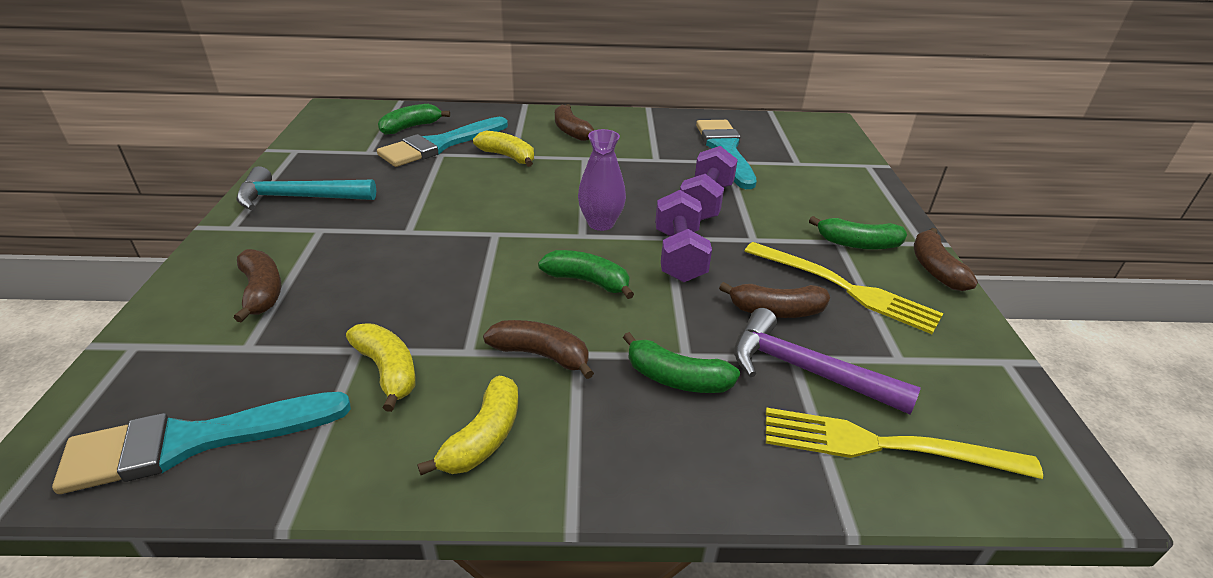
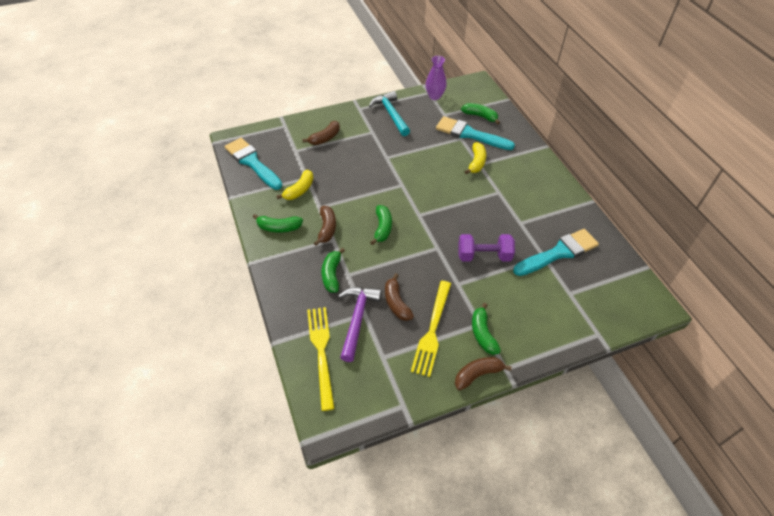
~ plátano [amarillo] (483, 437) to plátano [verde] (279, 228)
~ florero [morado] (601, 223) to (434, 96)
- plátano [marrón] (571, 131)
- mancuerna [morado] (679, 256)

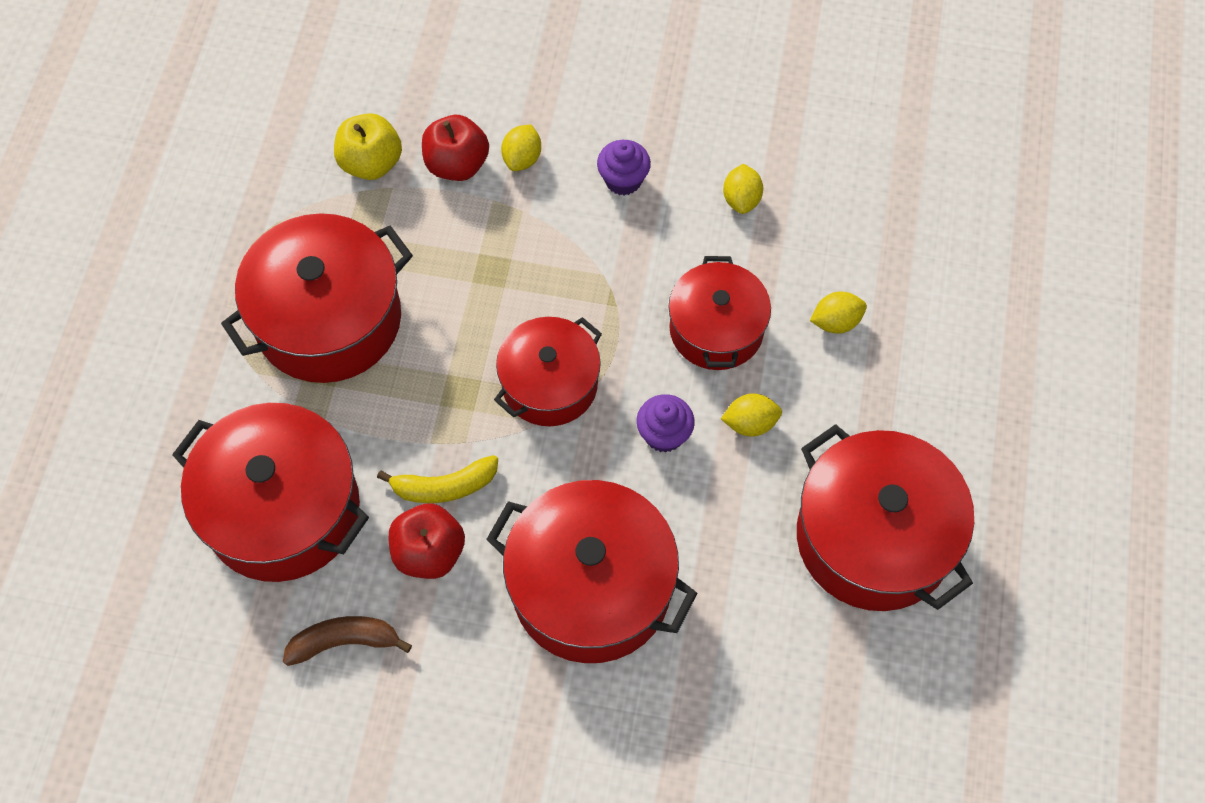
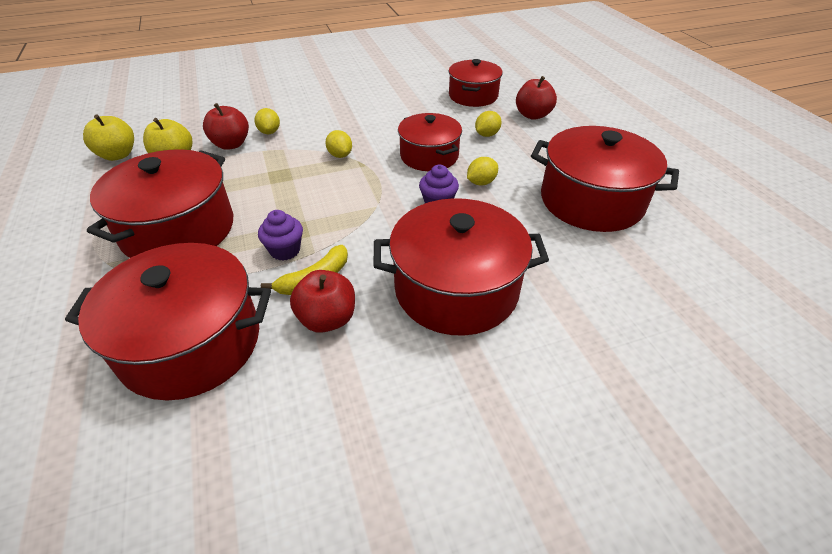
+ manzana [amarillo] (118, 155)
~ magdalena [morado] (623, 180) to (285, 250)
~ limón [amarillo] (741, 199) to (340, 155)
~ olla [rojo] (549, 384) to (473, 96)
+ manzana [rojo] (532, 115)
- plátano [marrón] (344, 642)

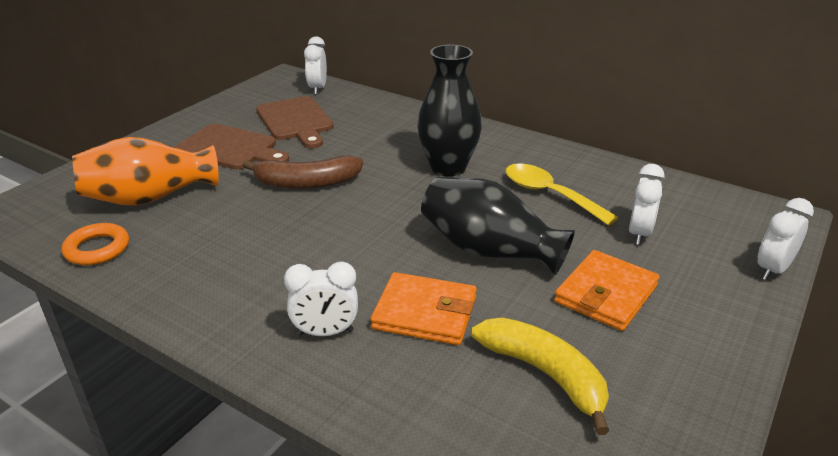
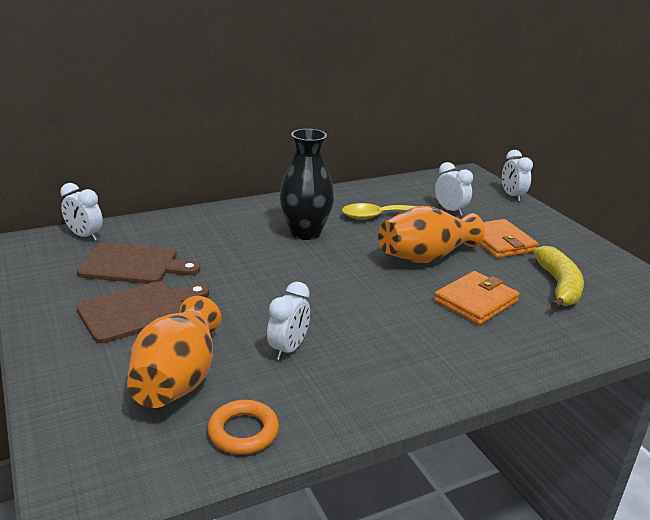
~ despertador [blanco] (325, 332) to (288, 349)
~ florero [negro] (489, 250) to florero [naranja] (426, 257)
~ plátano [amarillo] (545, 374) = (559, 286) 105 degrees clockwise
- plátano [marrón] (306, 183)

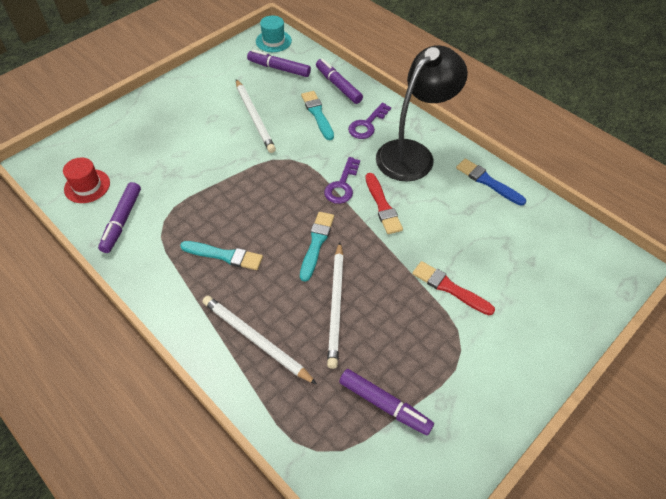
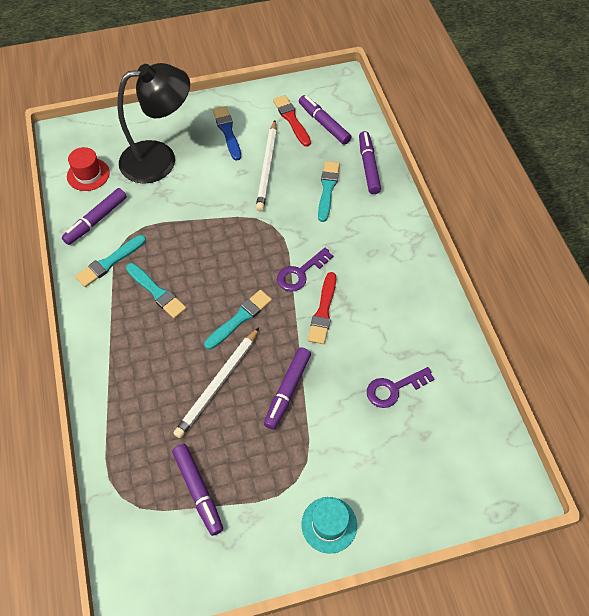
+ pincel [turquesa] (110, 262)
~ lámpara [negro] (412, 153) to (160, 159)
~ pincel [azul] (488, 182) to (227, 132)
+ rotulador [morado] (287, 390)
~ pincel [rojo] (449, 288) to (291, 119)
~ sombrero [turquesa] (273, 41) to (329, 524)
~ llave [morado] (367, 124) to (394, 389)
- lápiz [blanco] (255, 340)

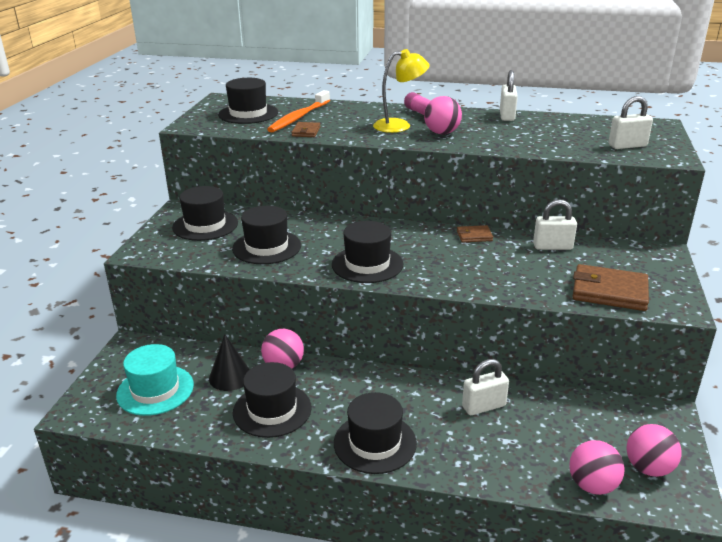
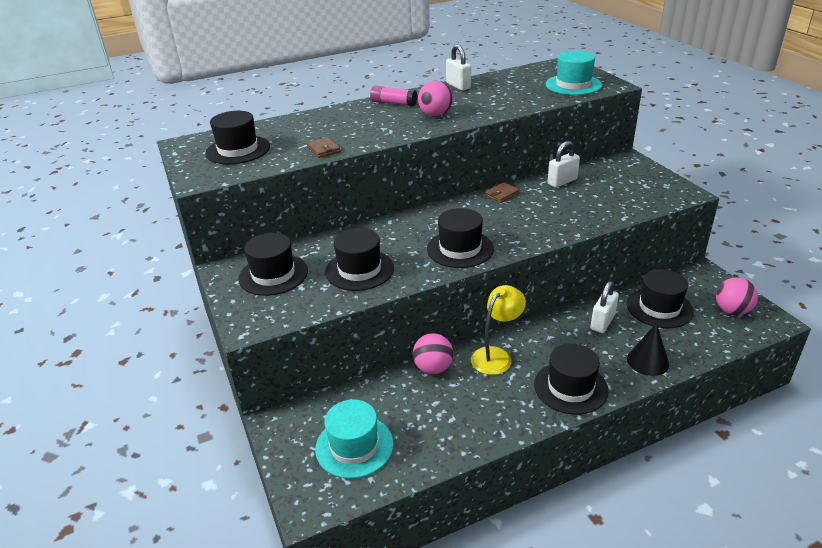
~ lámpara [amarillo] (400, 125) to (496, 355)
~ candado [blanco] (627, 146) to sombrero [turquesa] (573, 85)
~ sombrero [negro] (272, 410) to (659, 307)
~ cono [negro] (230, 377) to (647, 361)
- cepillo de dientes [naranja] (299, 117)
- pelota [rosa] (592, 485)
- cartera [marrón] (609, 291)

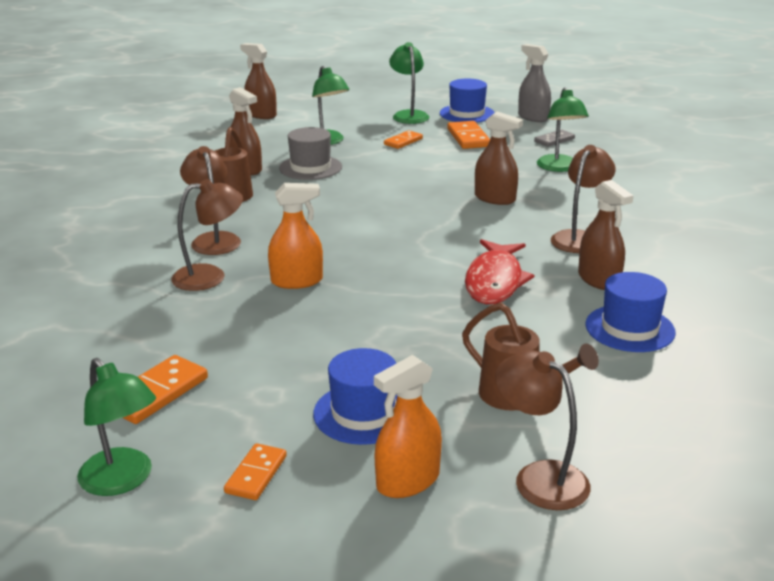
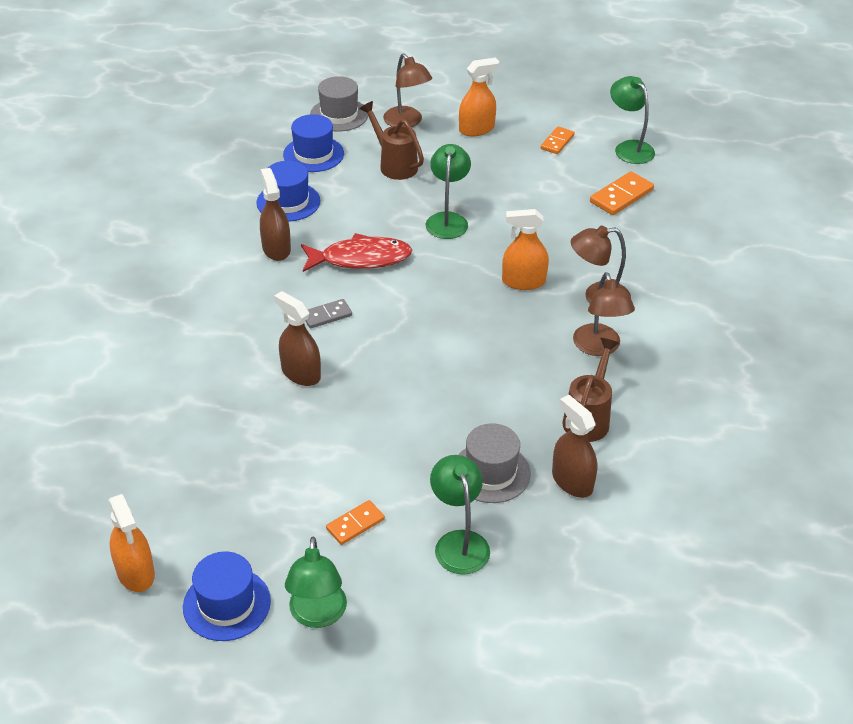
~ pulverizador [gris] (533, 117) to pulverizador [naranja] (135, 572)
~ sombrero [azul] (363, 413) to (313, 154)
~ pez [rojo] (495, 281) = (360, 259) 60 degrees clockwise
~ ficha de dominó [gris] (554, 140) to (327, 315)
+ sombrero [gris] (339, 115)
~ lámpara [verde] (559, 168) to (447, 220)
- pulverizador [marrón] (261, 115)
- ficha de dominó [naranja] (468, 138)
- lámpara [marrón] (579, 238)

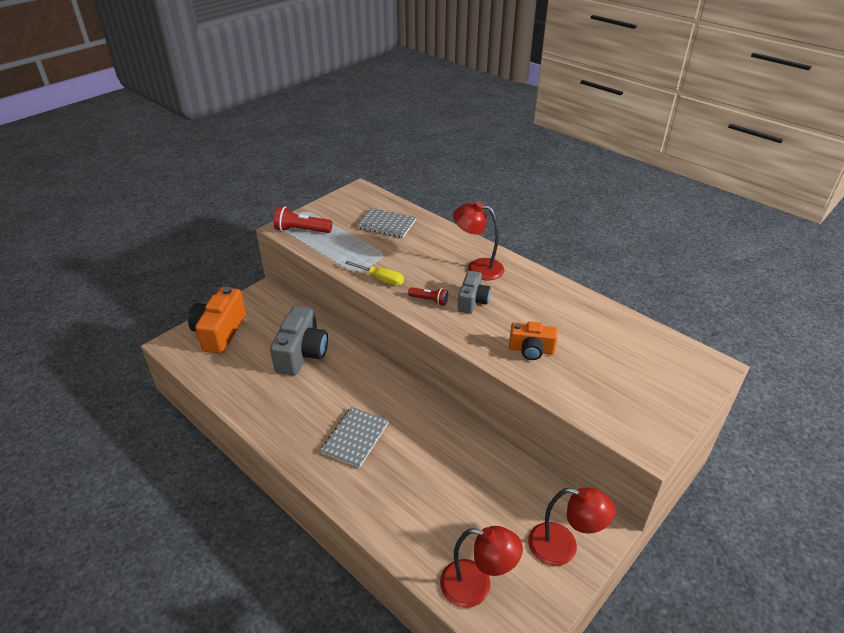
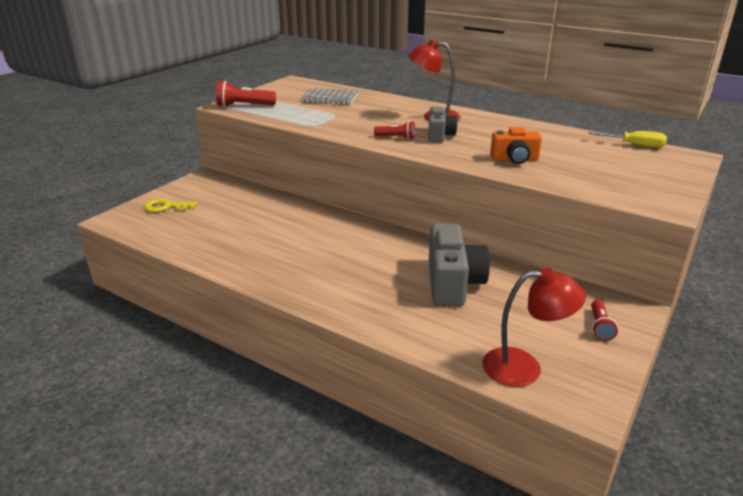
~ cámara [naranja] (220, 332) to llave [amarillo] (166, 207)
~ cámara [gris] (302, 354) to (453, 283)
~ destornillador [amarillo] (381, 279) to (635, 145)
~ lámpara [rojo] (563, 547) to lámpara de mano [rojo] (599, 327)
- cuaderno [gris] (355, 438)

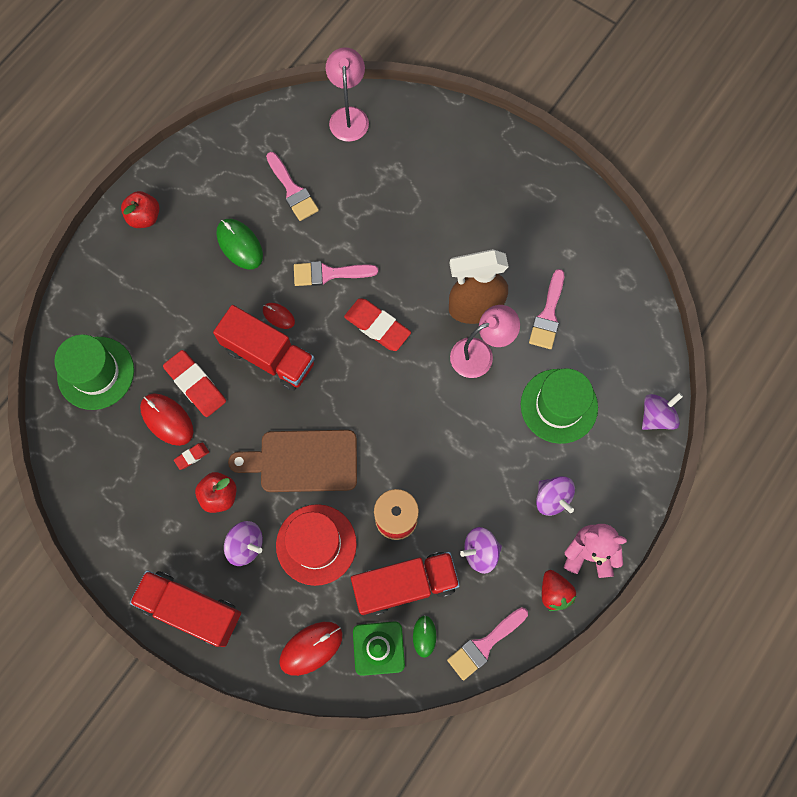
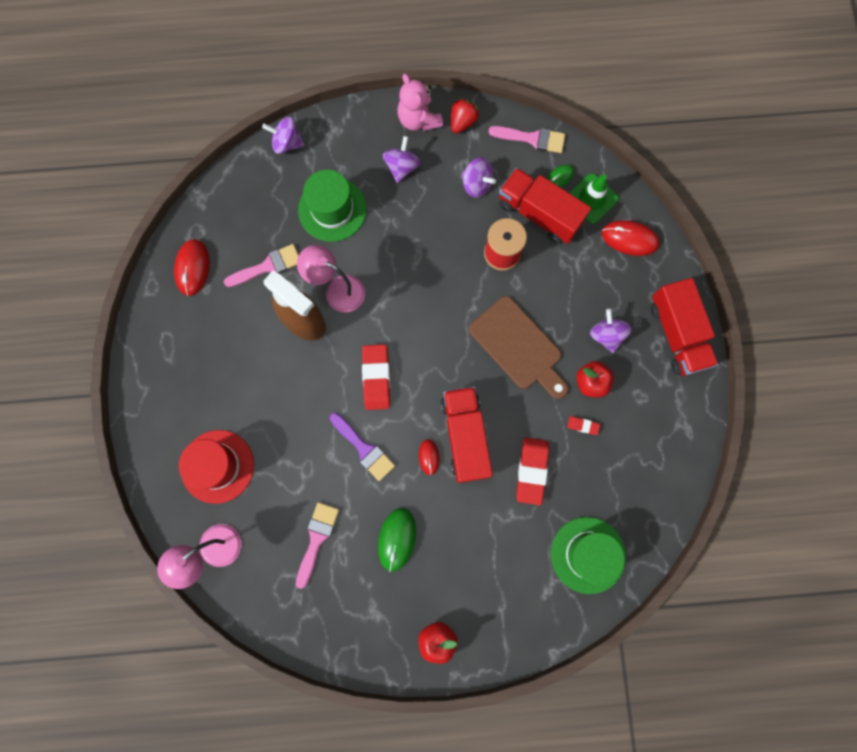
~ ratón [rojo] (167, 420) to (192, 268)
~ sombrero [rojo] (316, 544) to (217, 466)
~ pincel [rosa] (329, 273) to pincel [morado] (364, 449)

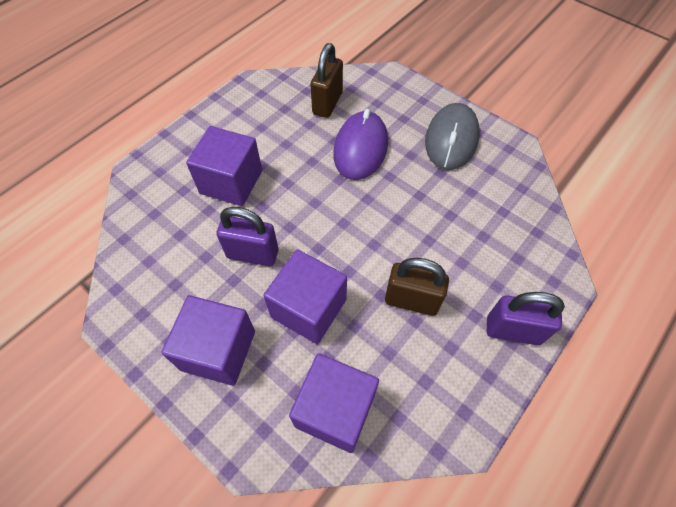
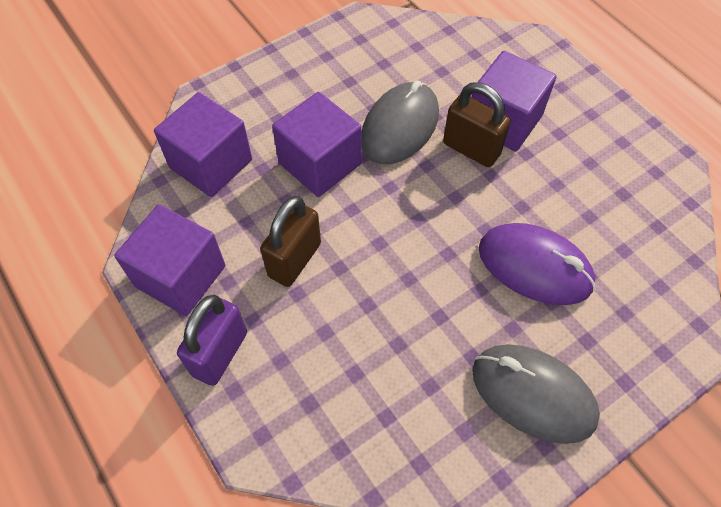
~ cubo [morado] (218, 350) to (180, 276)
~ candado [morado] (252, 254) to ratón [gris] (400, 127)
~ candado [marrón] (327, 103) to (471, 149)

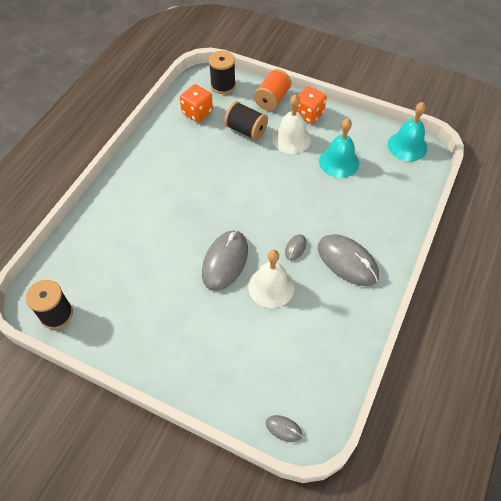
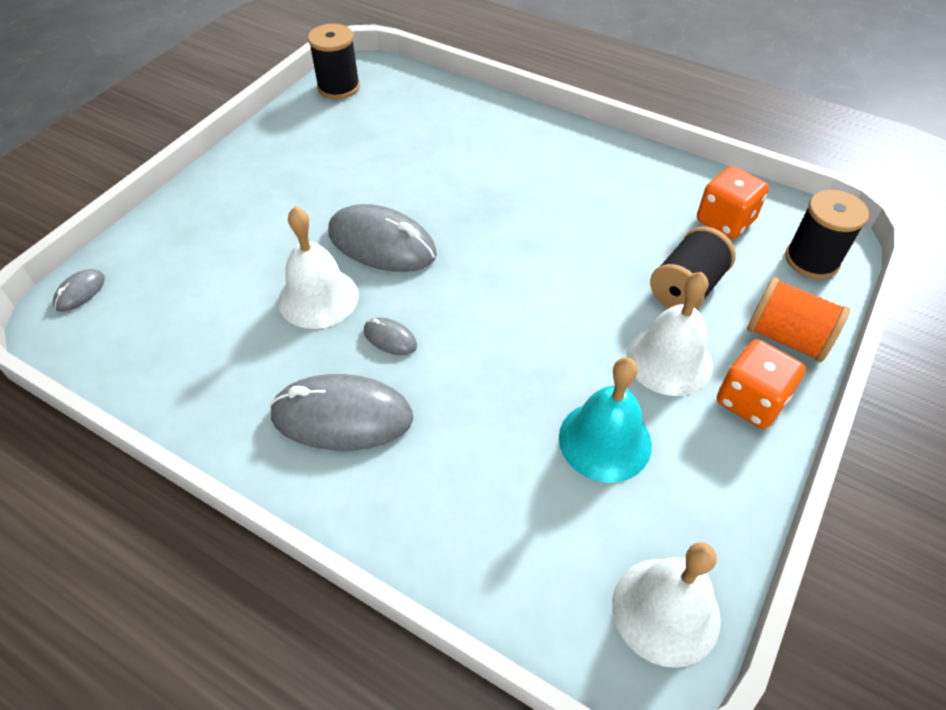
~ ratón [gris] (347, 261) = (342, 417) 45 degrees clockwise
~ campana [turquesa] (407, 146) to campana [blanco] (665, 610)

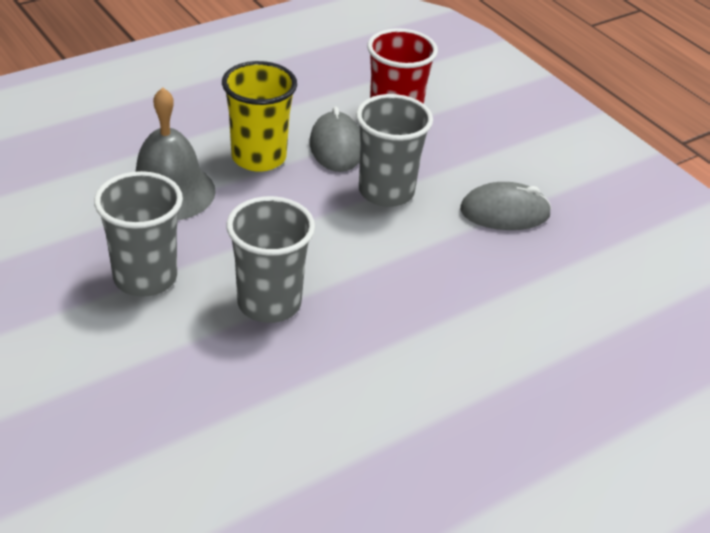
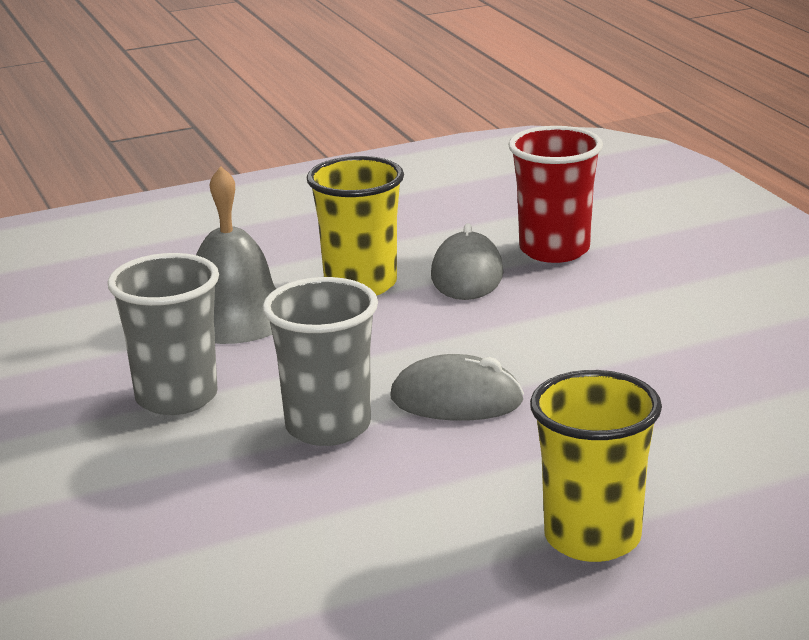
~ ratón [gris] (504, 212) to (456, 400)
+ vaso [amarillo] (592, 538)
- vaso [gris] (386, 192)

